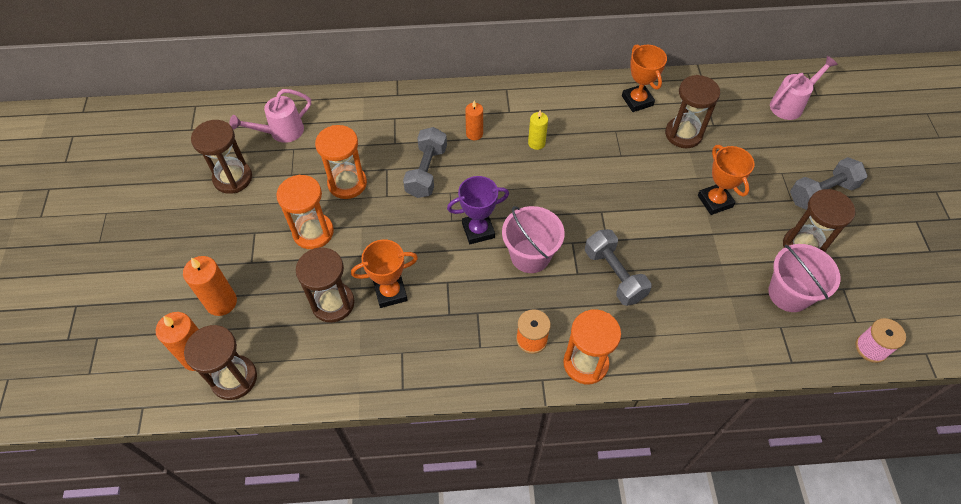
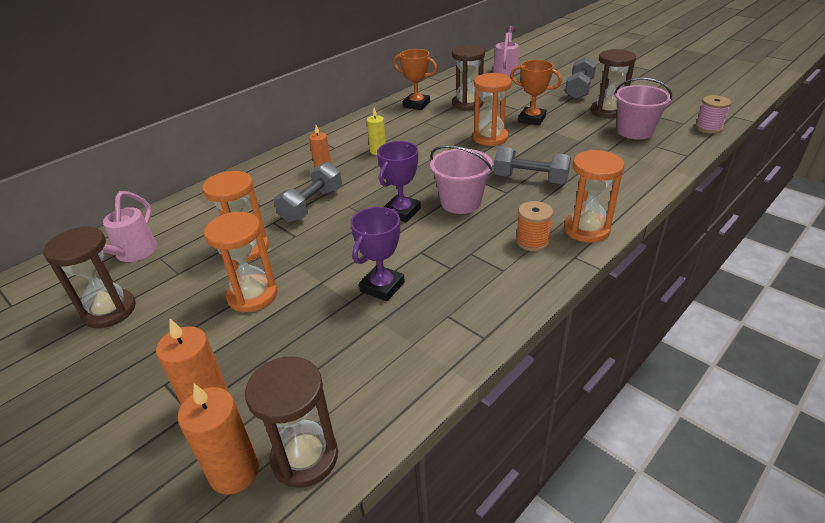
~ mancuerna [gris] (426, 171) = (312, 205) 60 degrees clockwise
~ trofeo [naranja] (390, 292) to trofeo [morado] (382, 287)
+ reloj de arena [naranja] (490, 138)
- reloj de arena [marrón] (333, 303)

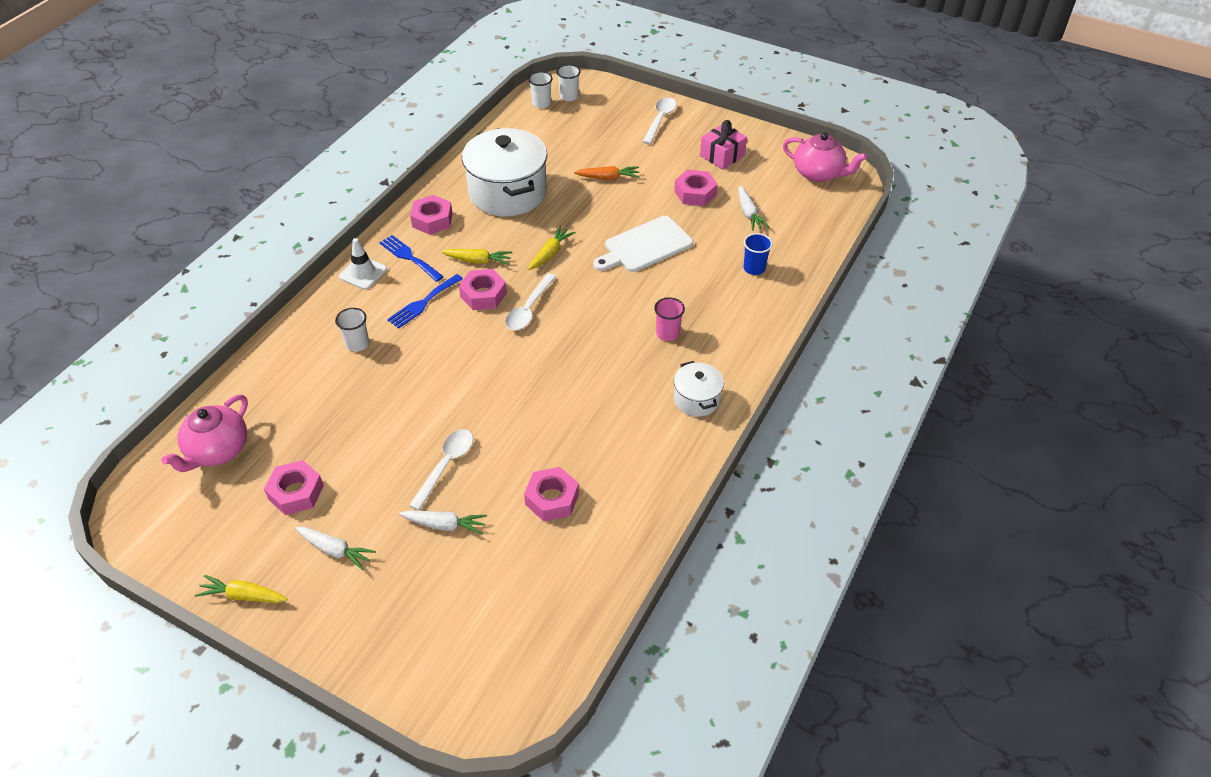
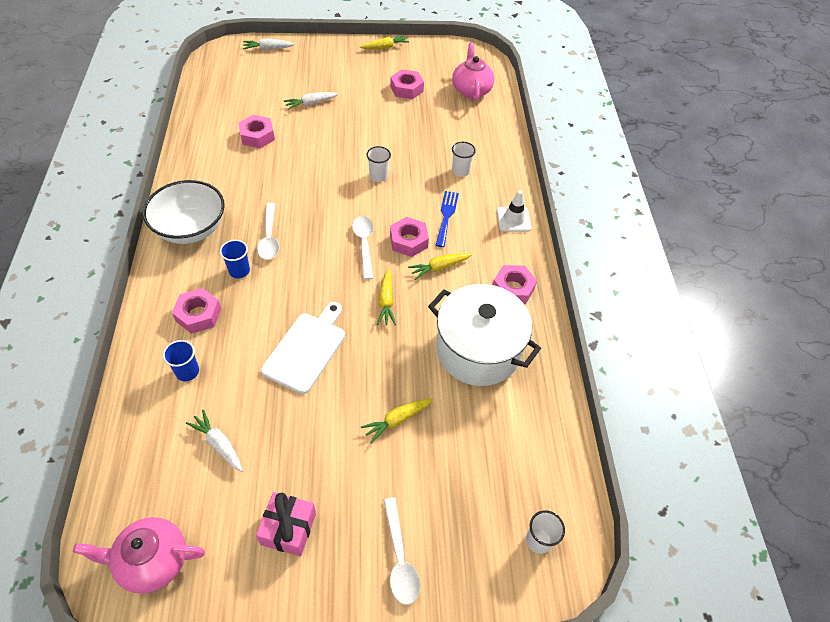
~ olla [blanco] (696, 399) to cuenco [blanco] (191, 229)
~ tuerca [rosa] (695, 193) to (198, 315)
~ vaso [rosa] (667, 333) to vaso [azul] (239, 271)
~ zanahoria [blanco] (335, 550) to (268, 49)
~ cuchara [blanco] (446, 465) to (269, 238)
~ zanahoria [naranja] (608, 178) to zanahoria [amarillo] (397, 420)
~ vaso [blanco] (541, 103) to (378, 176)
- tenedor [azul] (409, 257)

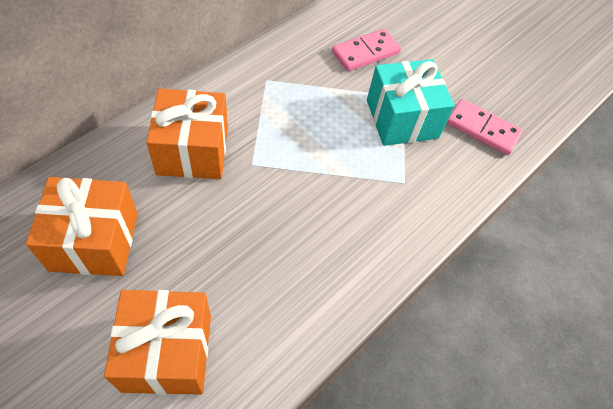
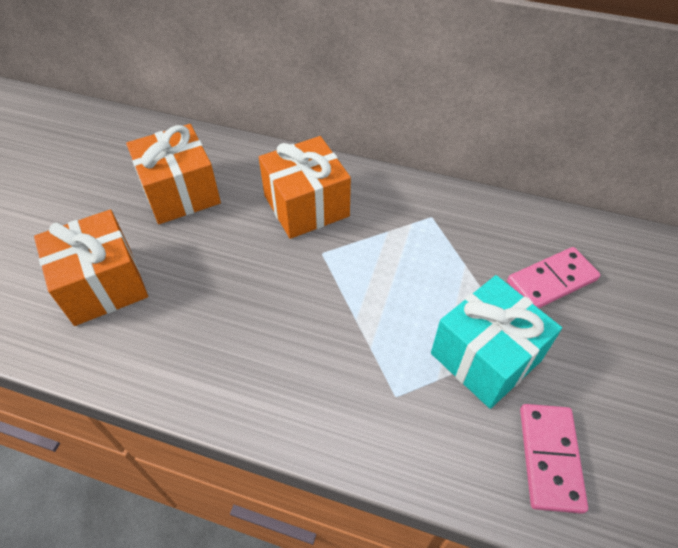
~ ficha de dominó [rosa] (365, 52) = (551, 280) 60 degrees counterclockwise

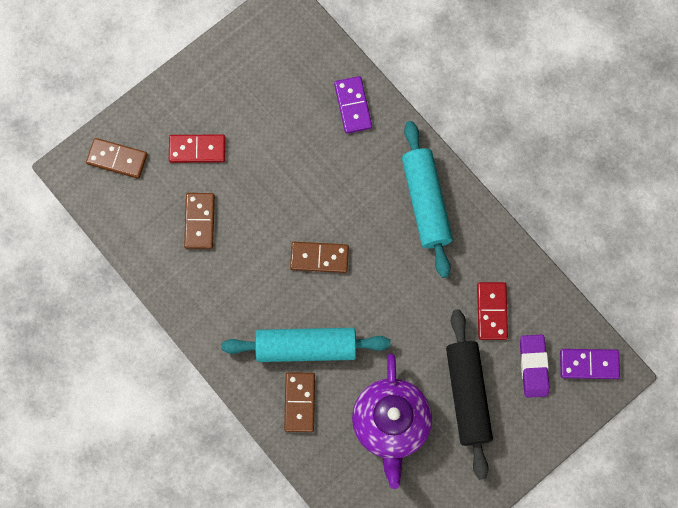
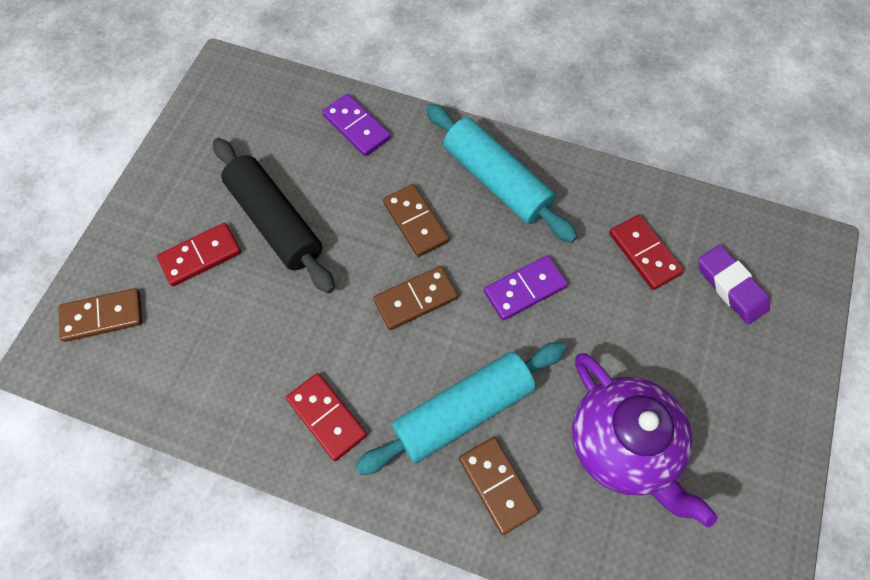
~ rodillo [negro] (467, 395) to (275, 222)
+ ficha de dominó [rojo] (327, 417)
~ ficha de dominó [marrón] (200, 221) to (415, 222)
~ ficha de dominó [morado] (589, 364) to (524, 289)

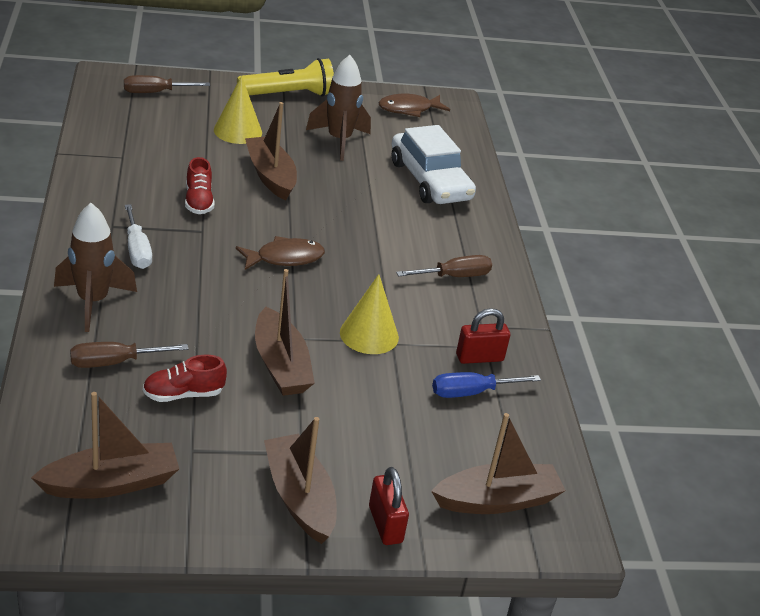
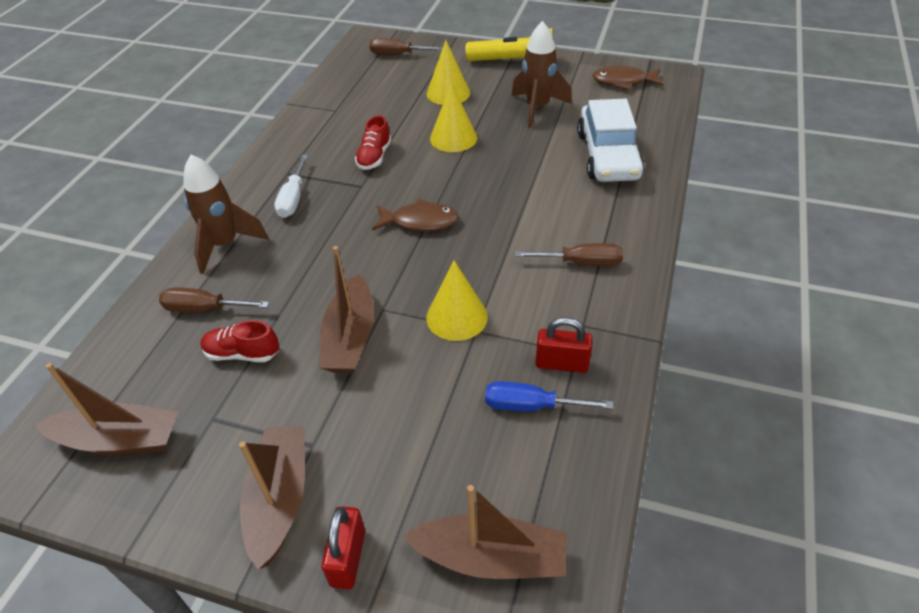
~ barco [marrón] (270, 176) to cono [amarillo] (453, 138)

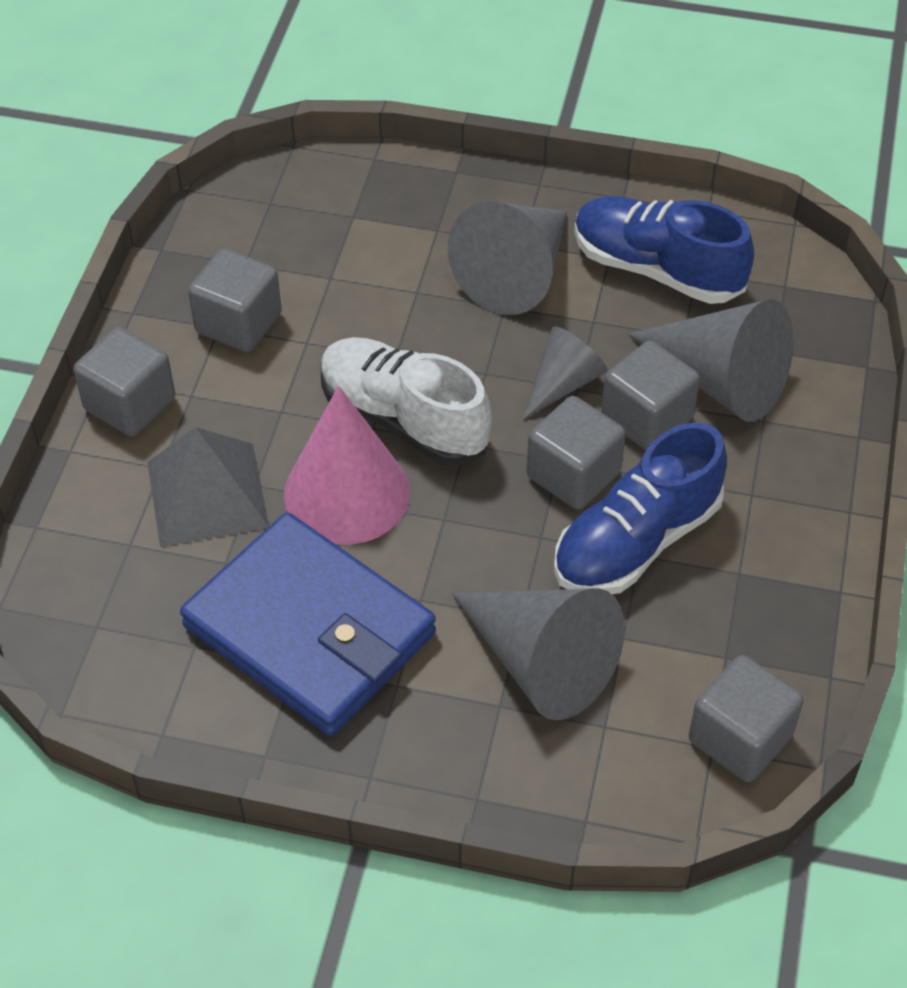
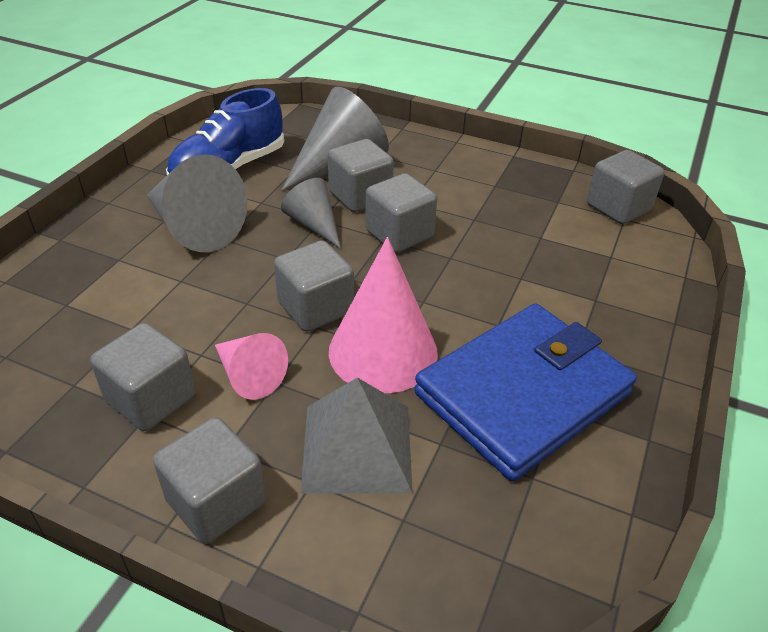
+ cono [rosa] (249, 376)
~ zapato [blanco] (403, 419) to cubo [gris] (315, 308)
- cono [gris] (541, 662)
- zapato [azul] (636, 541)

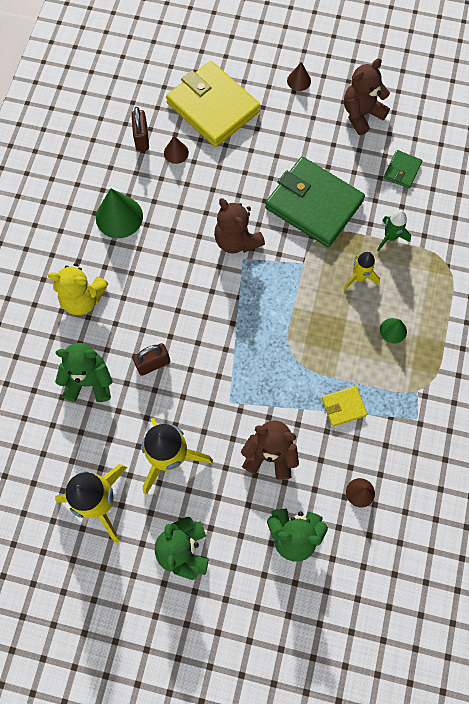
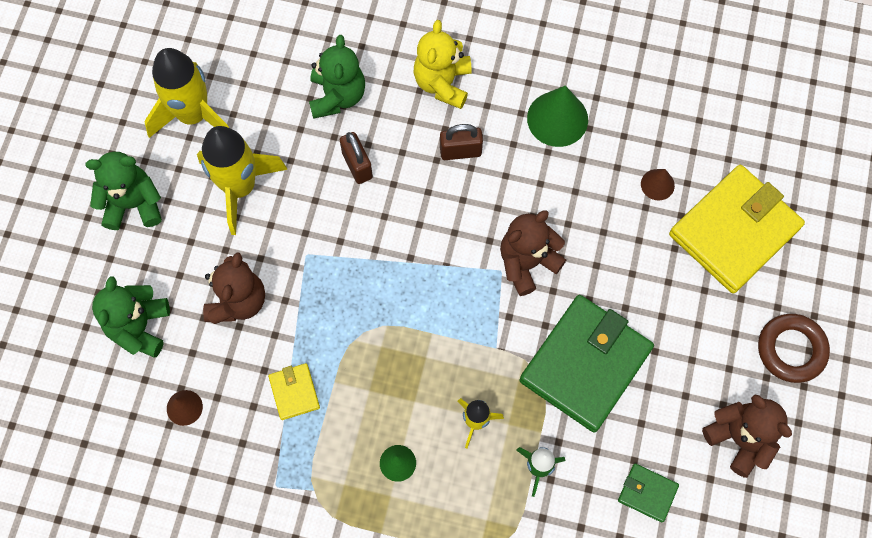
~ candado [marrón] (142, 139) to (460, 151)
~ cono [marrón] (299, 81) to anillo [marrón] (791, 350)

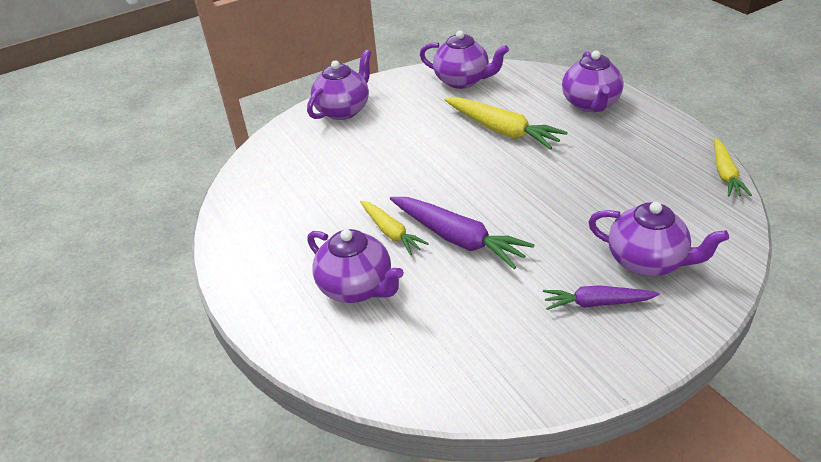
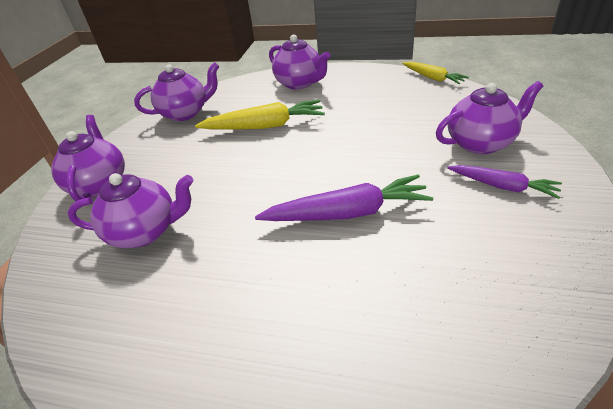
~ tetera [morado] (357, 288) to (146, 231)
~ zanahoria [morado] (597, 303) = (502, 186) 105 degrees counterclockwise
- zanahoria [amarillo] (391, 232)

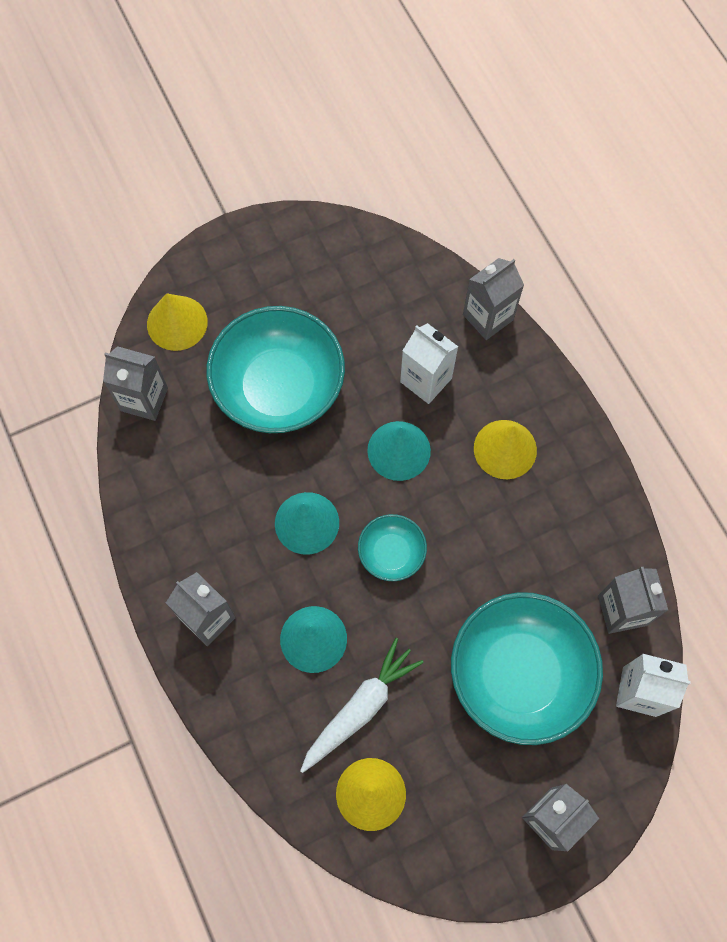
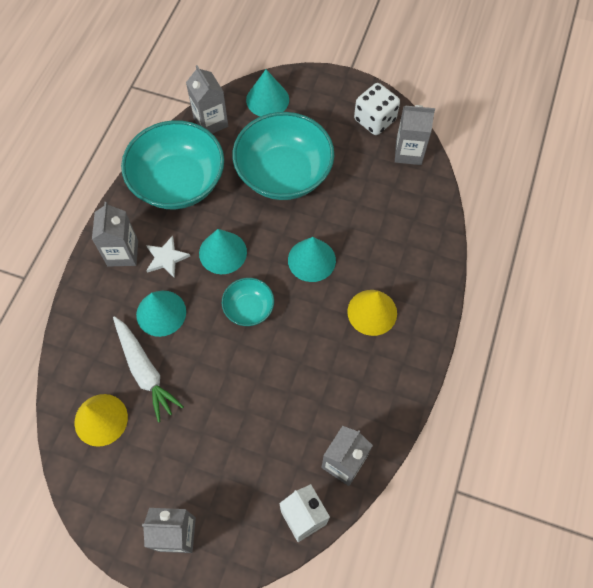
~ zanahoria [blanco] (360, 708) = (145, 371) 60 degrees clockwise
~ cuenco [turquesa] (519, 674) to (178, 182)
+ estrella [blanco] (166, 258)
~ cono [amarillo] (177, 323) to cono [turquesa] (267, 99)
+ dado [blanco] (375, 120)
~ cartón de leche [gris] (488, 317) to (408, 152)
- cartón de leche [blanco] (426, 380)

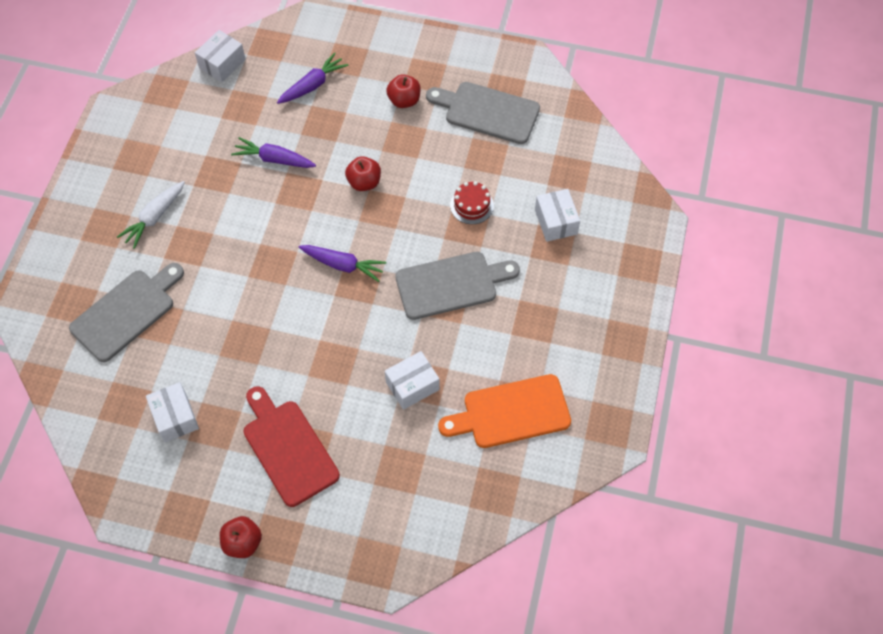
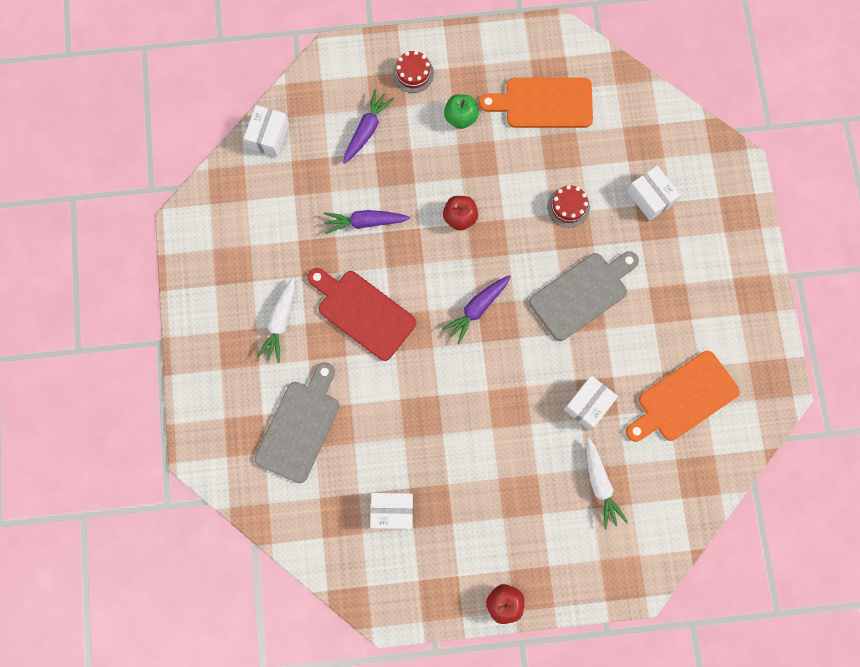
~ tabla de cortar [rojo] (288, 448) to (363, 312)
~ caja [blanco] (175, 417) = (392, 511) 45 degrees counterclockwise
+ tarta [rojo] (413, 73)
~ zanahoria [morado] (343, 265) = (477, 309) 135 degrees clockwise
~ manzana [rojo] (404, 100) to manzana [verde] (460, 117)
~ tabla de cortar [gris] (487, 112) to tabla de cortar [naranja] (543, 103)
+ zanahoria [blanco] (600, 484)

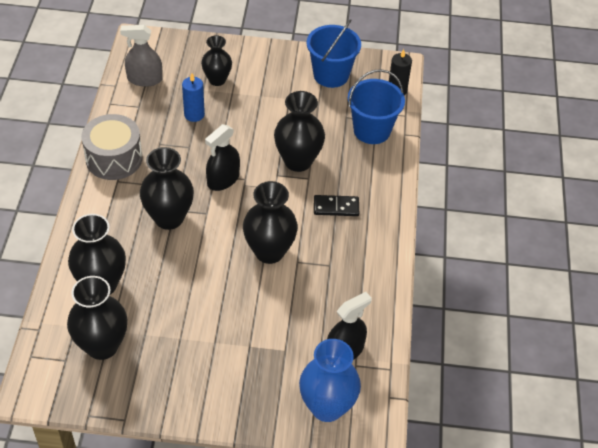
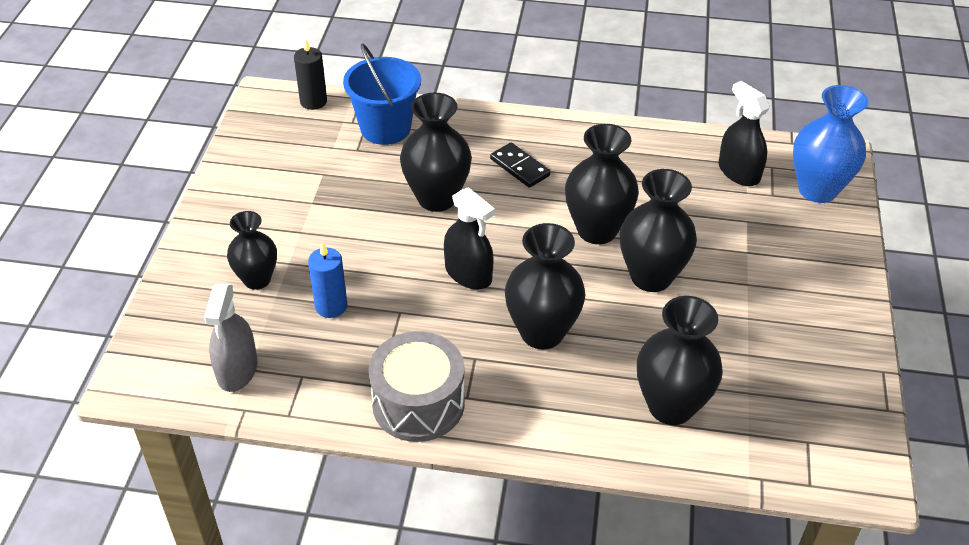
~ ficha de dominó [negro] (336, 207) = (520, 167) 45 degrees counterclockwise
~ florero [negro] (102, 346) to (651, 277)
- balde [azul] (331, 75)

